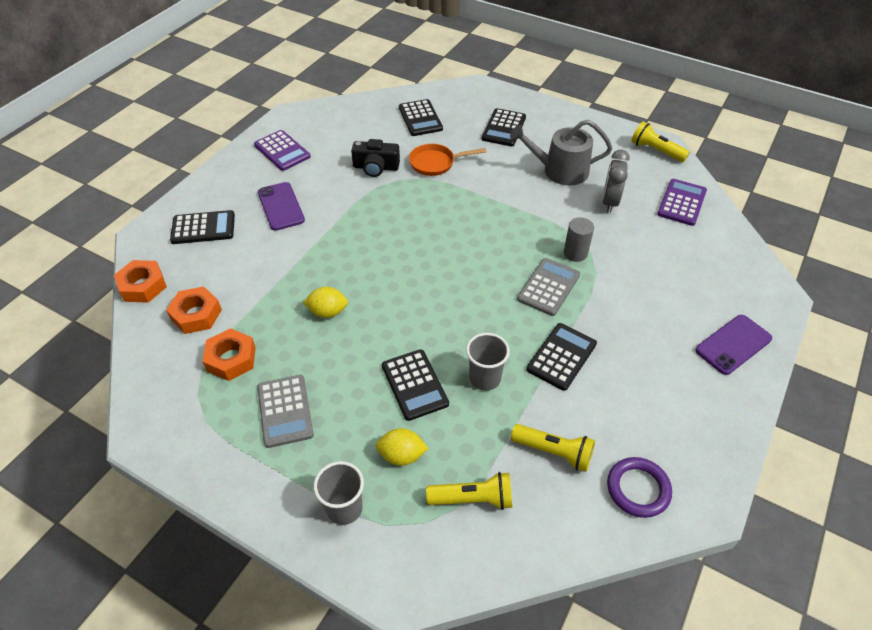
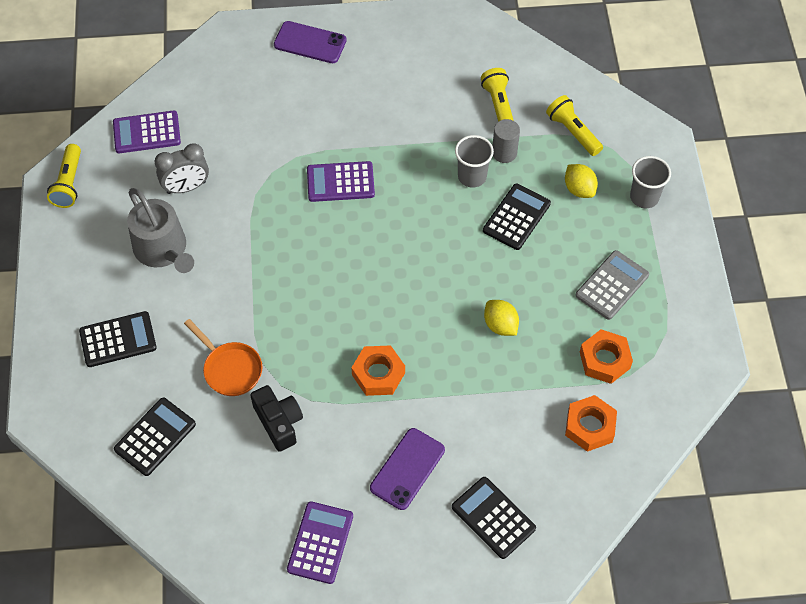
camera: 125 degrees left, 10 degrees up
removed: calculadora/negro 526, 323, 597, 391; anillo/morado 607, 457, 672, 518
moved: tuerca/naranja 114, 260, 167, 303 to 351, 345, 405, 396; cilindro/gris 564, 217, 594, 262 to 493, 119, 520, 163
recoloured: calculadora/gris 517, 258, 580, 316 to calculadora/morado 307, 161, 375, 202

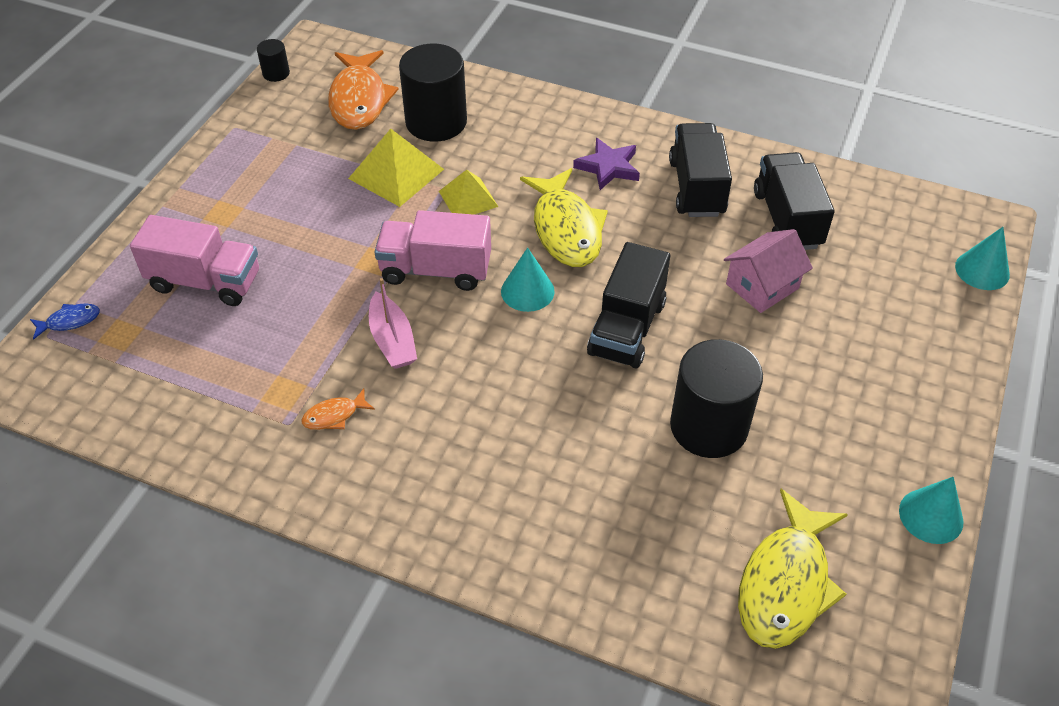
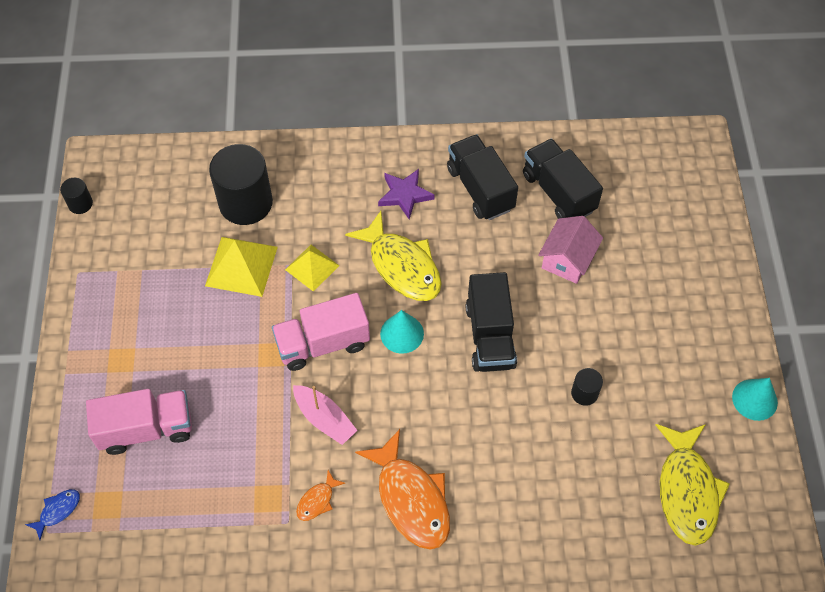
camera: 25 degrees left, 10 degrees up
removed: cono/turquesa 955, 227, 1010, 290
moved: pez/naranja 328, 50, 399, 130 to 355, 429, 450, 550
resized: cilindro/negro 670, 339, 763, 458 = 571, 368, 603, 406 x0.46

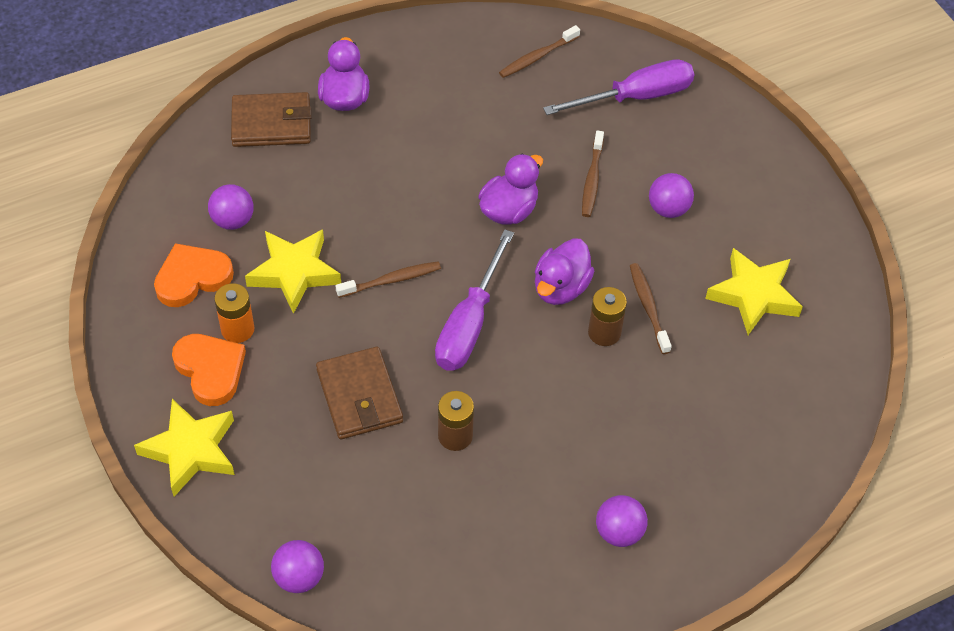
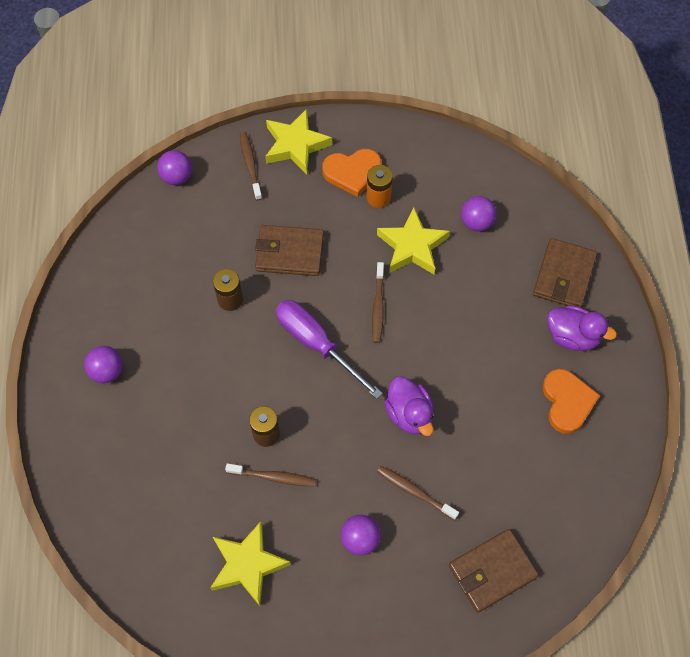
camera: 115 degrees right, 10 degrees up
removed: pato/morado 535, 238, 594, 305
moved: corazón/naranja 154, 243, 234, 307 to 543, 369, 600, 434; cepillo de dientes/marrón 499, 25, 580, 78 to 240, 132, 262, 201
replaced: destornillador/morado 543, 59, 694, 115 to cartera/marrón 449, 529, 539, 613

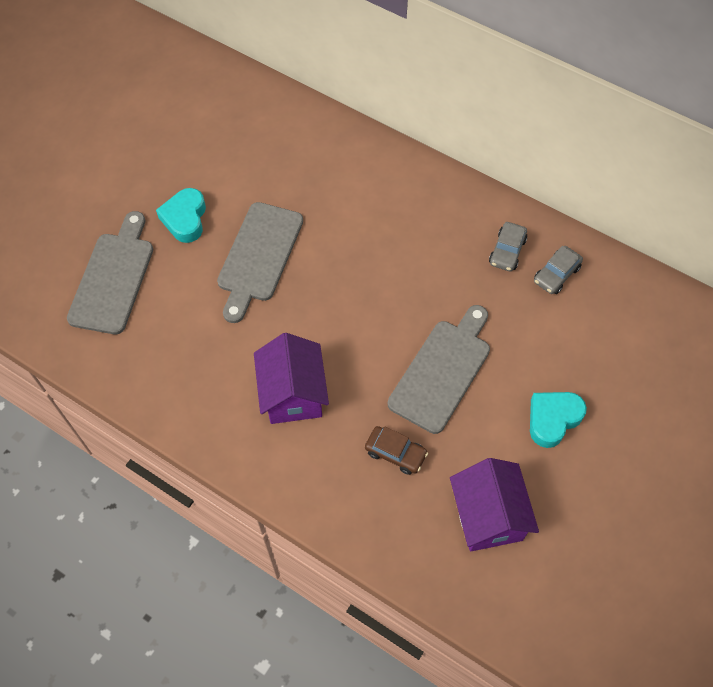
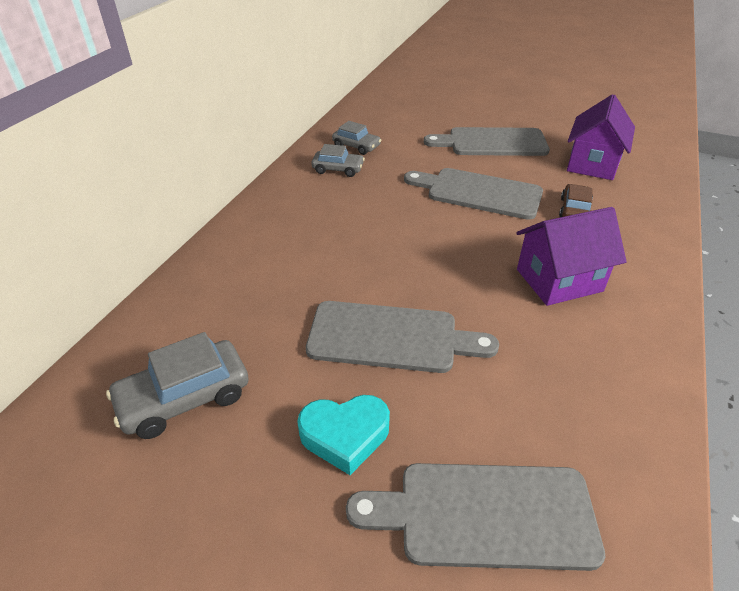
camera: 100 degrees left, 20 degrees down
added: coche/gris 106, 332, 249, 439
replaced: corazón/turquesa 530, 392, 587, 448 to tabla de cortar/gris 424, 127, 550, 156
turned: casa/morado 450, 458, 539, 551 = 567, 94, 635, 180 45 degrees counterclockwise

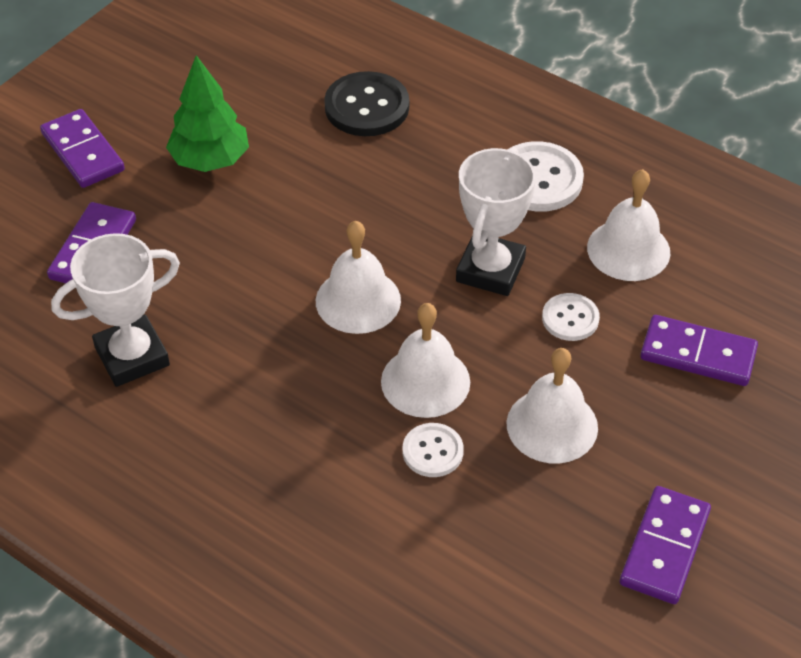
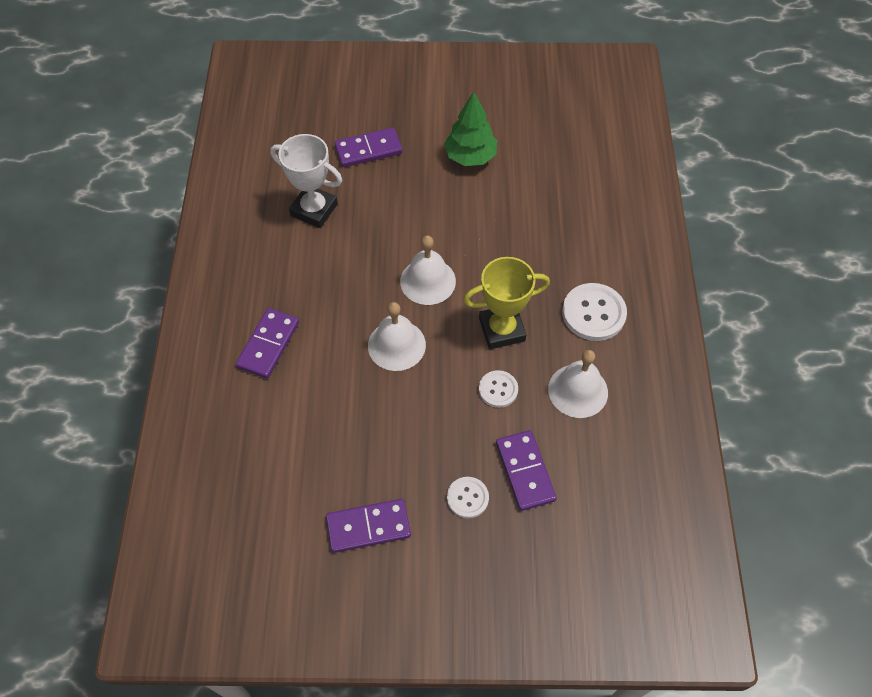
camera: 55 degrees right, 10 degrees up
removed: botón/negro 324, 71, 409, 136; campana/blanco 507, 348, 598, 463
moved: ficha de dominó/morado 40, 109, 125, 188 to 236, 308, 299, 379; botón/blanco 403, 423, 464, 477 to 447, 477, 489, 518
recoloured: trofeo/blanco 456, 147, 536, 296 to trofeo/amarillo 463, 257, 550, 349

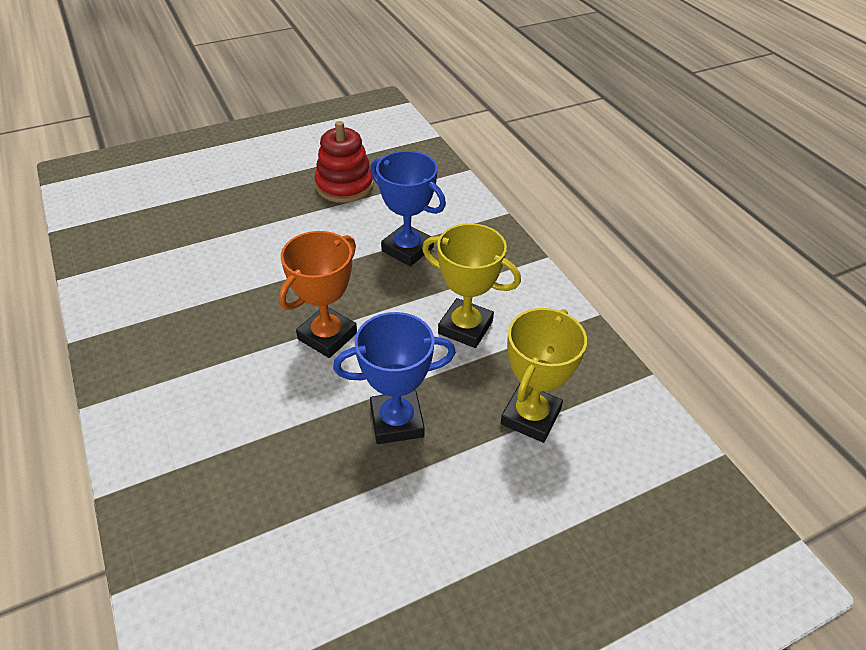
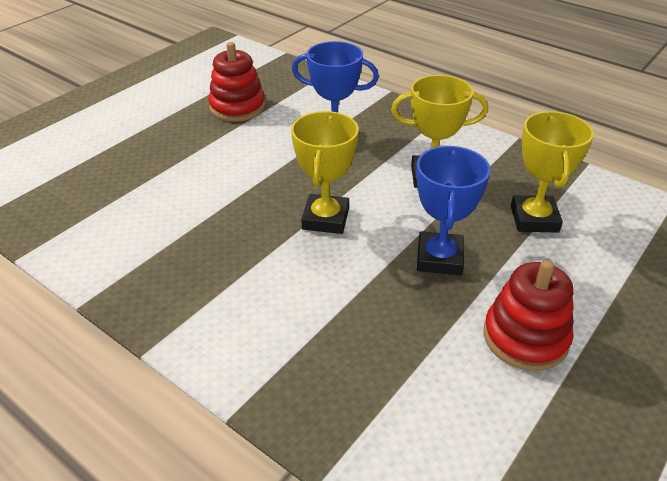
camera: 25 degrees left, 5 degrees down
added: juguete apilable/rojo 483, 260, 574, 371
recoloured: trofeo/naranja 279, 231, 357, 358 to trofeo/amarillo 291, 111, 359, 234
turned: trofeo/azul 333, 312, 456, 444 = 416, 146, 491, 275 45 degrees counterclockwise

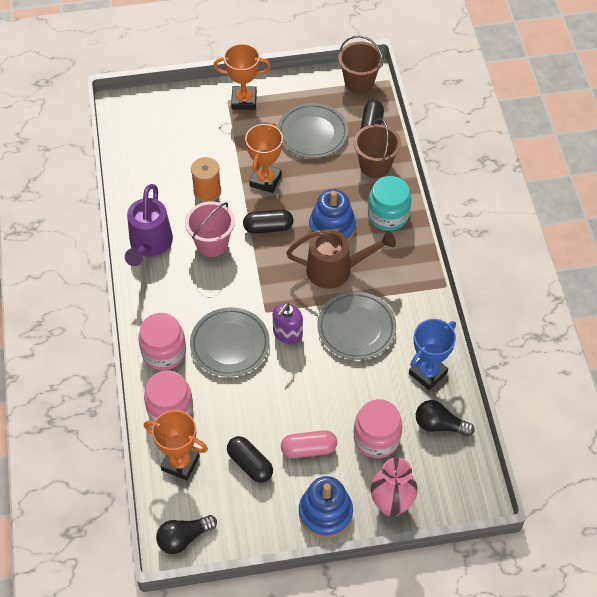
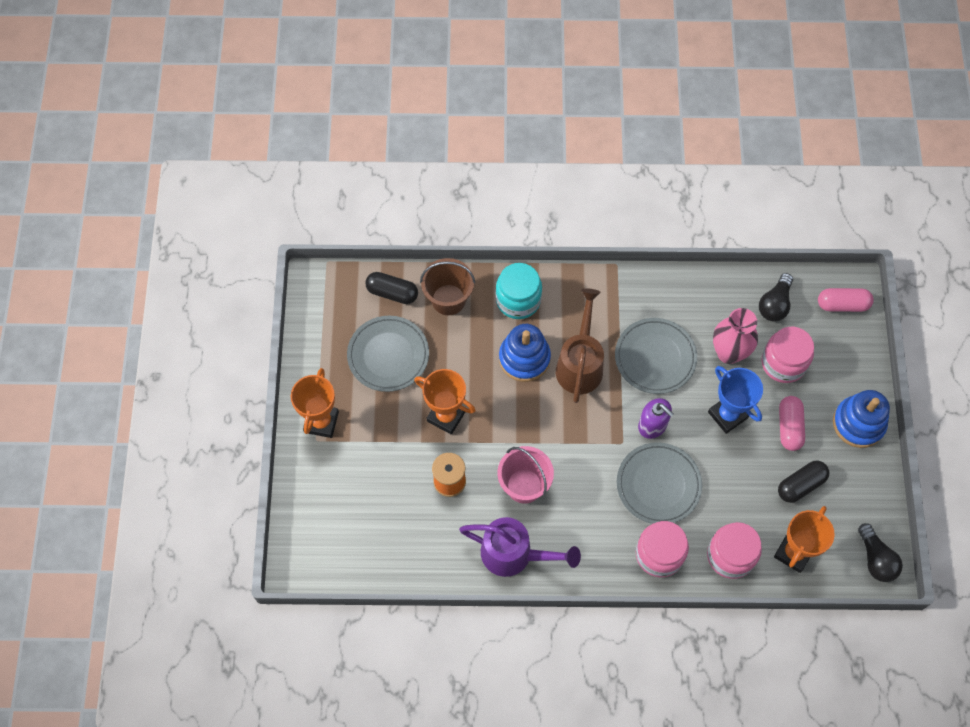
camera: 80 degrees left, 10 degrees up
removed: cápsula/negro 243, 210, 294, 234; balde/marrón 338, 35, 383, 94
added: cápsula/rosa 818, 288, 874, 312
moved: florero/rosa 371, 457, 418, 517 to 713, 308, 758, 364; trofeo/azul 409, 319, 456, 390 to 708, 366, 763, 434

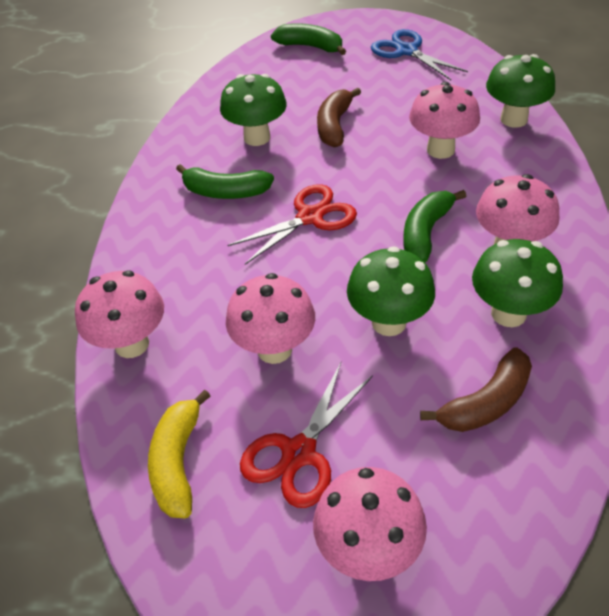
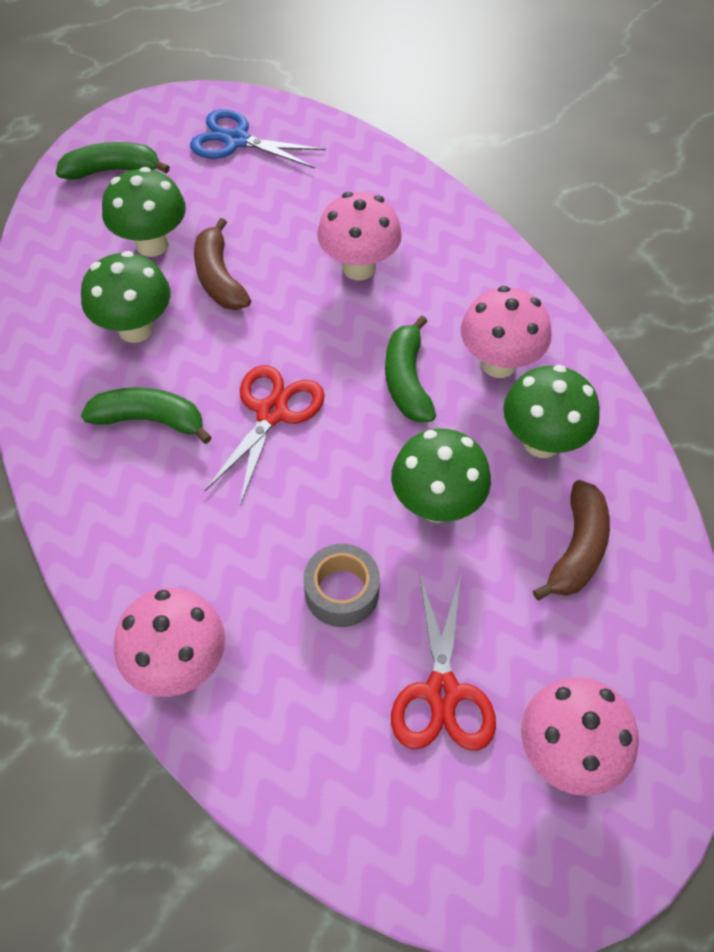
camera: 35 degrees left, 10 degrees up
removed: plátano/amarillo 148, 389, 210, 518
moved: seta/verde 486, 54, 555, 128 to 102, 167, 186, 257
replaced: seta/rosa 226, 273, 315, 364 to cinta adhesiva/gris 303, 544, 380, 627
turned: plátano/verde 176, 164, 274, 199 = 81, 387, 212, 444 150 degrees counterclockwise

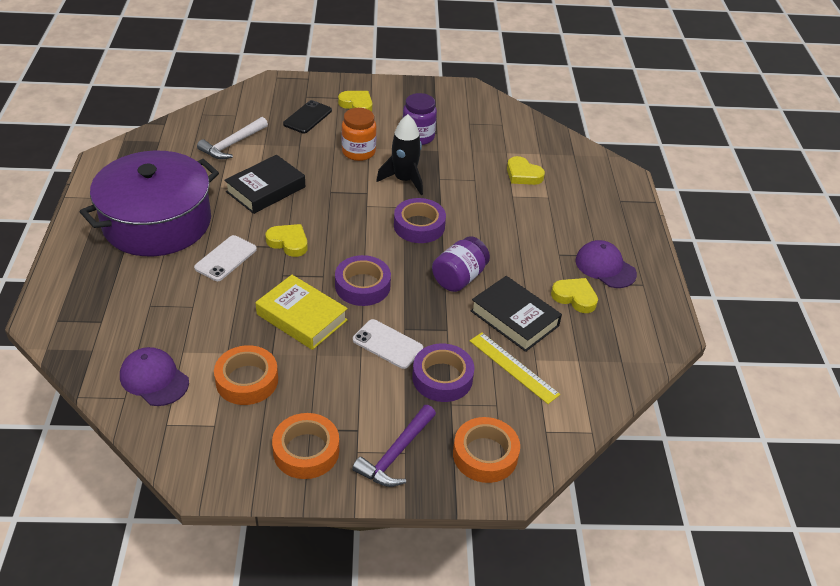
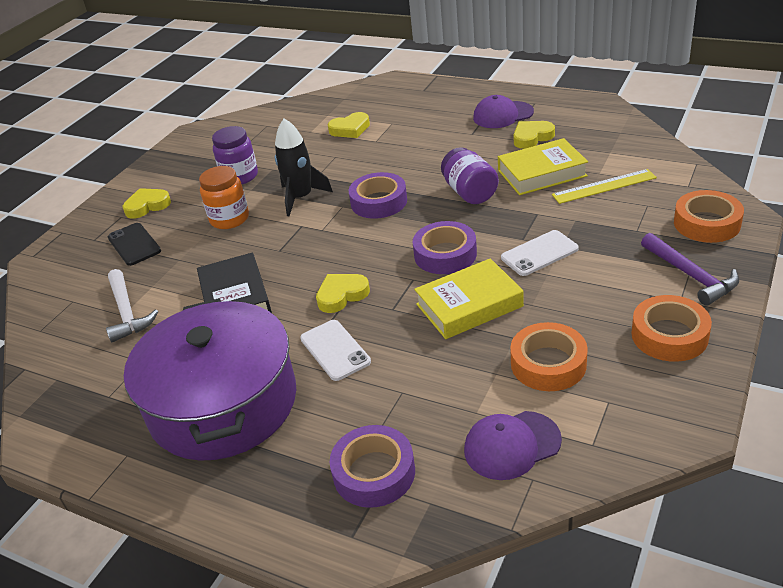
camera: 55 degrees left, 5 degrees down
moved: cinta adhesiva/morado 412, 344, 475, 402 to 329, 425, 415, 508
recoloured: libro/negro 470, 276, 562, 352 to libro/amarillo 498, 138, 588, 195

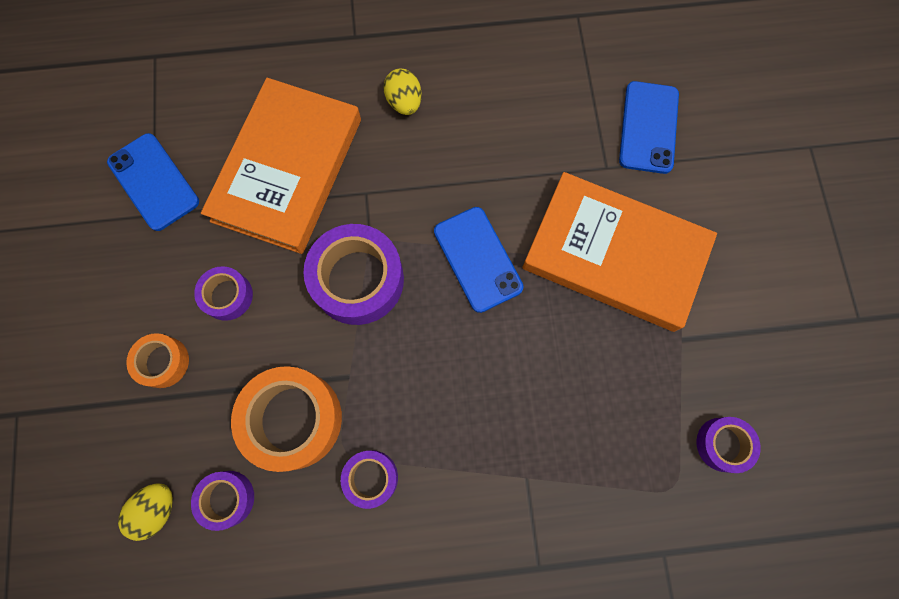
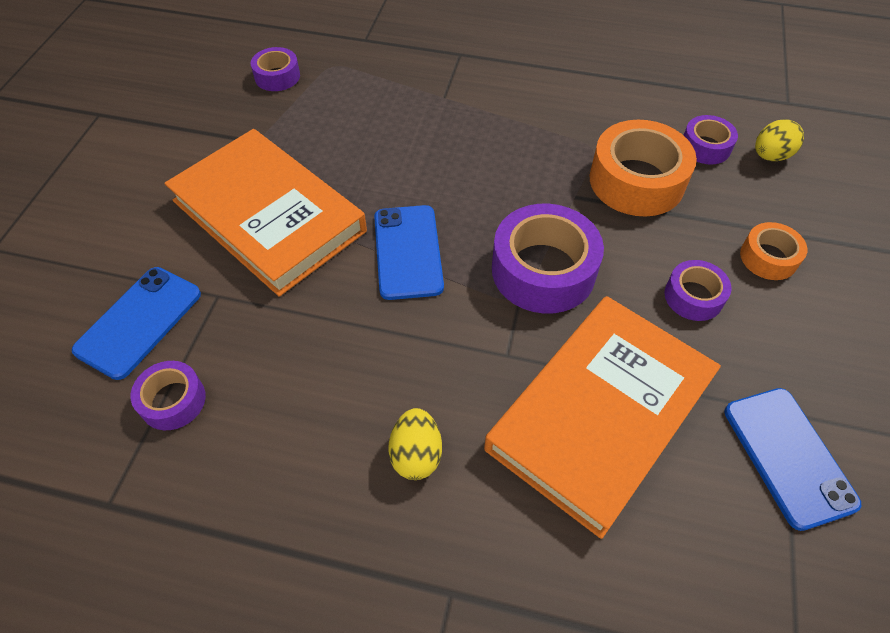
camera: 160 degrees left, 20 degrees down
moved: cinta adhesiva/morado 341, 450, 398, 509 to 131, 361, 206, 430

